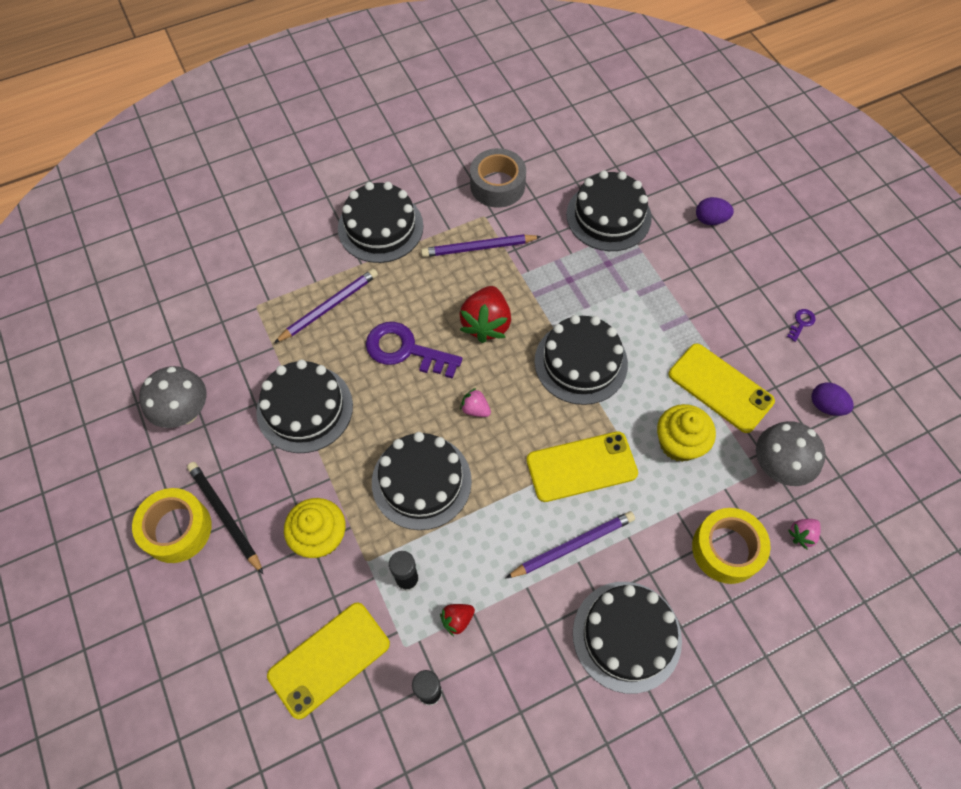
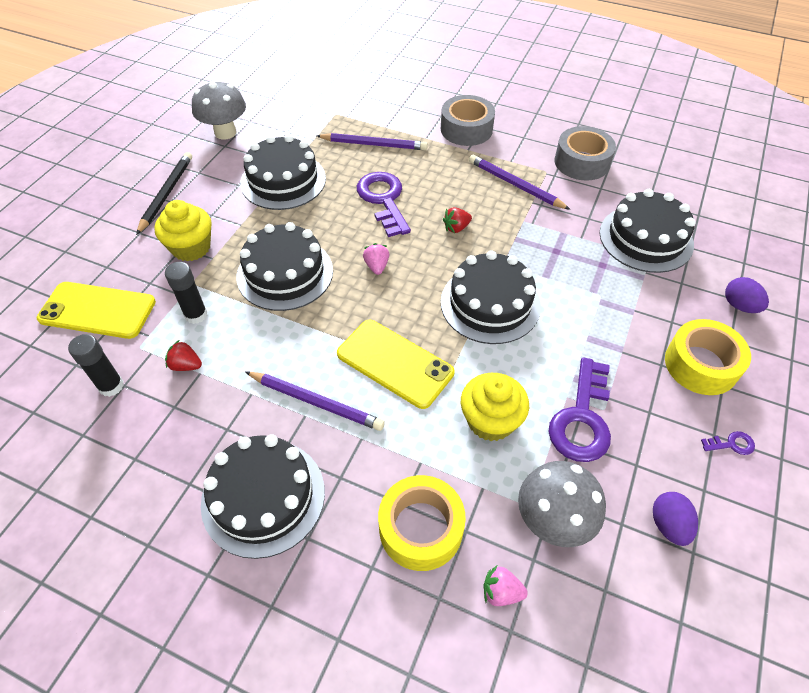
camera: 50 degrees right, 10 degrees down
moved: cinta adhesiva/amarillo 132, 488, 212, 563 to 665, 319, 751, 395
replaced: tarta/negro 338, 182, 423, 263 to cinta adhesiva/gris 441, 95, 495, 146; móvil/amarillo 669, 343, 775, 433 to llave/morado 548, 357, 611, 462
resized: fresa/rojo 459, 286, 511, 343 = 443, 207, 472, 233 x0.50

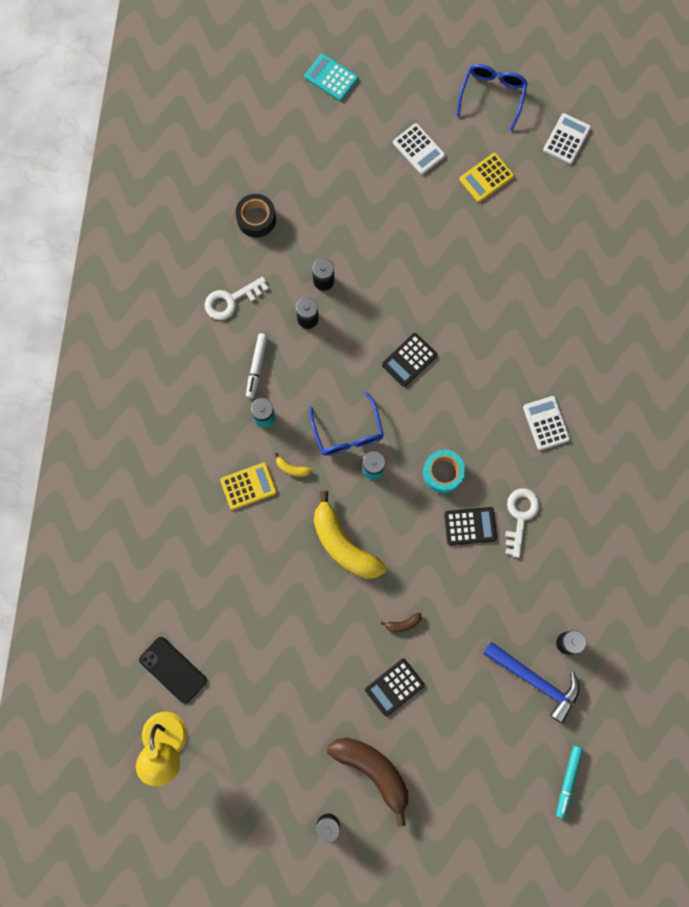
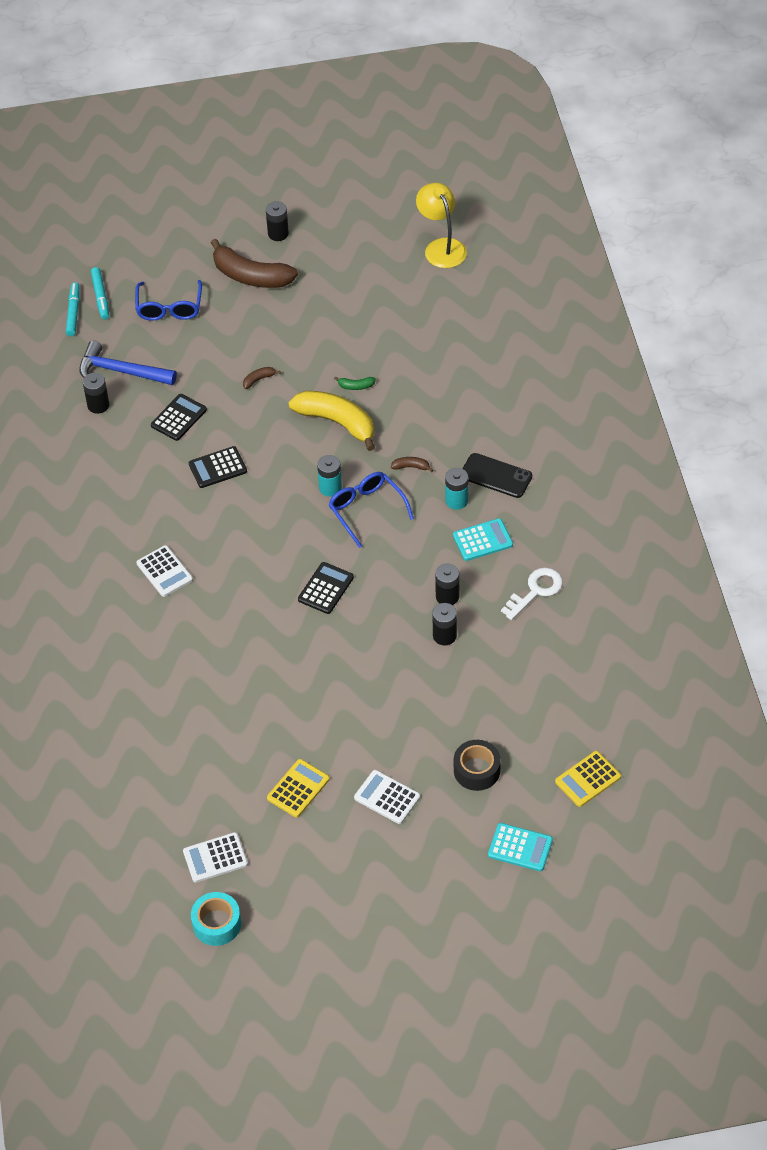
camera: 165 degrees right, 25 degrees down
removed: llave/blanco 505, 488, 540, 558
added: rotulador/turquesa 91, 267, 109, 320; plátano/verde 334, 377, 376, 390
moved: móvil/negro 139, 637, 207, 704 to 462, 453, 532, 498; calculadora/amarillo 220, 462, 277, 510 to 555, 751, 621, 807; cinta adhesiva/negro 236, 194, 276, 238 to 454, 740, 501, 791; calculadora/negro 365, 658, 425, 717 to 151, 394, 207, 441; cinta adhesiva/turquesa 423, 450, 465, 493 to 191, 892, 241, 946; gafas/azul 457, 64, 528, 131 to 135, 280, 202, 321
replaced: rotulador/blanco 246, 333, 268, 398 to calculadora/turquesa 453, 518, 513, 561
recoloured: plátano/amarillo 275, 453, 312, 477 to plátano/marrón 391, 457, 433, 472
turned: calculadora/blanco 543, 113, 591, 165 = 183, 832, 248, 883 60 degrees clockwise

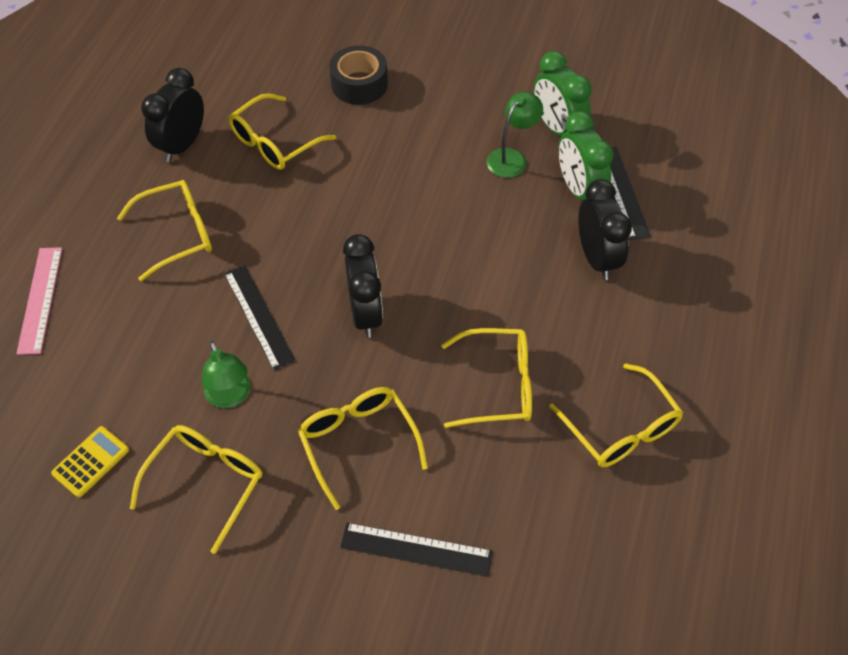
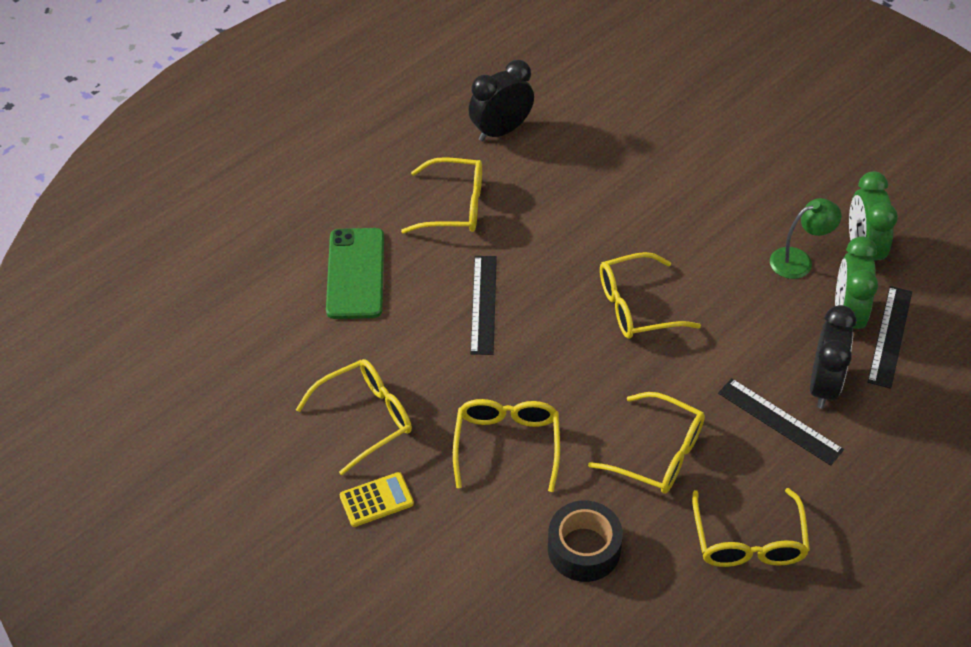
camera: 30 degrees right, 5 degrees down
removed: regla/rosa 16, 247, 62, 355; lámpara/verde 202, 341, 251, 408; despertador/negro 343, 234, 383, 338
added: móvil/verde 326, 228, 384, 319
moved: calculadora/amarillo 51, 426, 129, 497 to 340, 472, 414, 527; gafas/amarillo 228, 93, 336, 170 to 600, 252, 701, 339; cinta adhesiva/negro 329, 45, 388, 105 to 548, 500, 623, 582; regla/negro 340, 523, 493, 577 to 718, 378, 844, 466

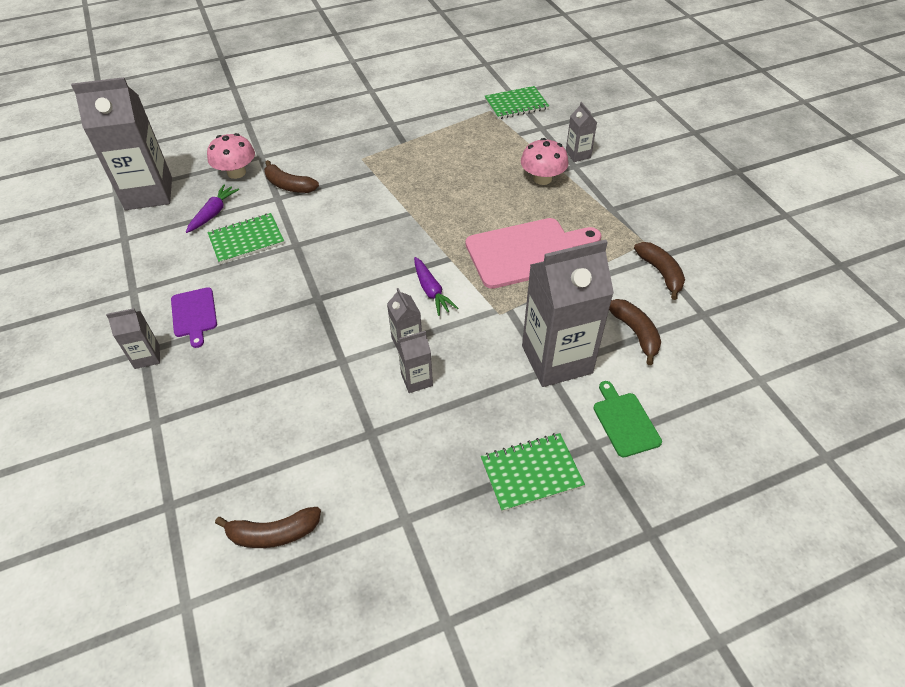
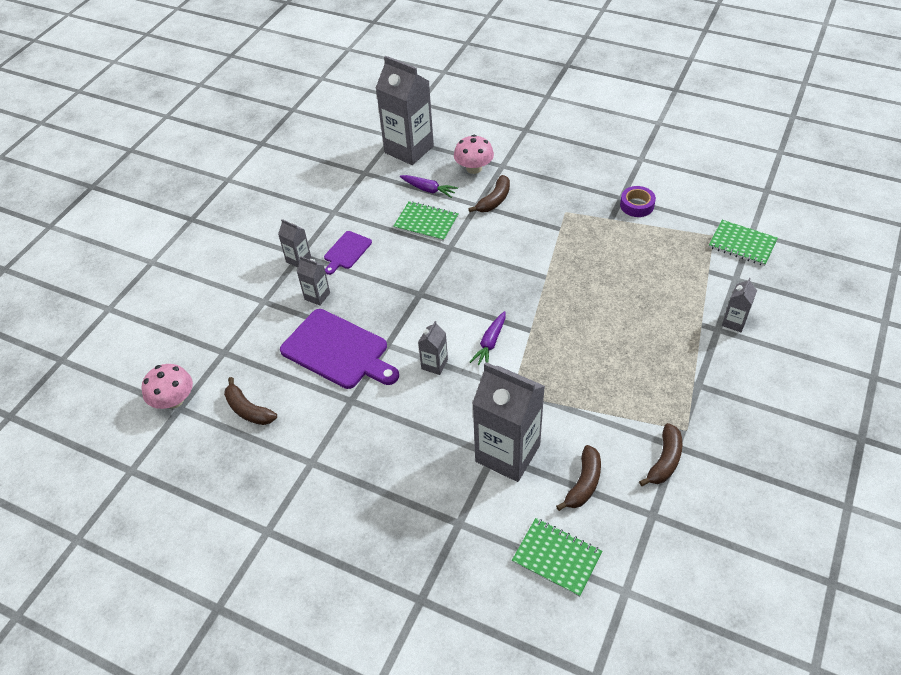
camera: 50 degrees right, 0 degrees up
removed: tabla de cortar/rosa 465, 218, 602, 289; tabla de cortar/verde 593, 381, 662, 457
added: tabla de cortar/morado 280, 309, 399, 389; cinta adhesiva/morado 620, 186, 656, 217
moved: cartón de leche/gris 397, 331, 433, 393 to 297, 256, 330, 306; cuaderno/verde 481, 433, 585, 512 to 512, 518, 603, 597; seta/rosa 521, 138, 569, 185 to 142, 364, 193, 409
turned: zanahoria/morado 186, 185, 239, 233 = 400, 175, 458, 198 45 degrees clockwise; plátano/marrón 264, 160, 319, 193 = 469, 175, 510, 212 135 degrees counterclockwise

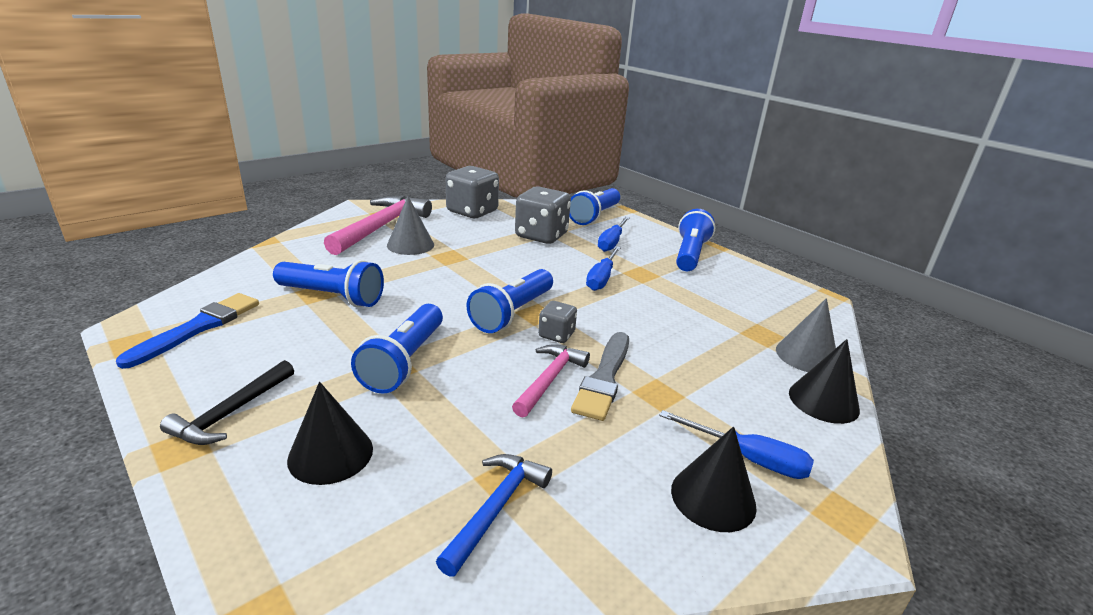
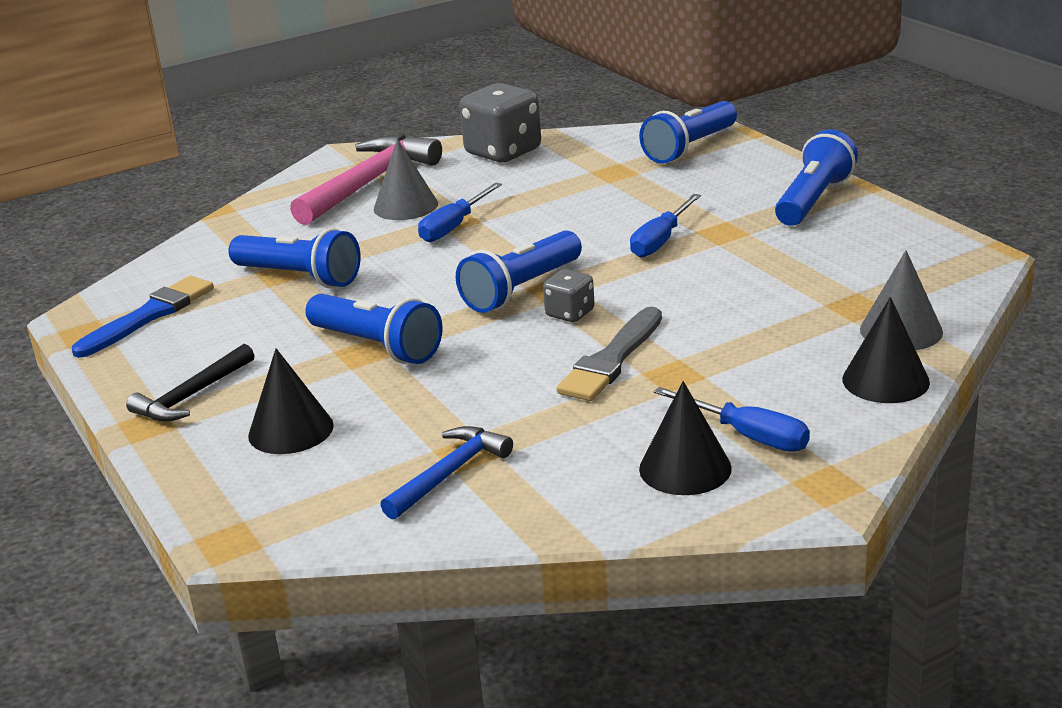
camera: 15 degrees right, 0 degrees up
removed: martillo/rosa 512, 344, 590, 417; dado/gris 515, 186, 571, 244
moved: destornillador/azul 598, 217, 630, 252 to 418, 183, 502, 242
turned: lámpara de mano/azul 351, 304, 443, 394 = 306, 294, 443, 364 75 degrees counterclockwise

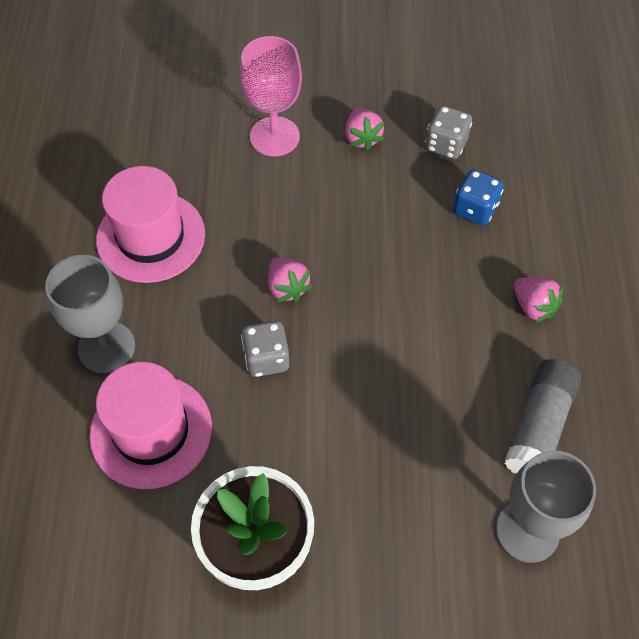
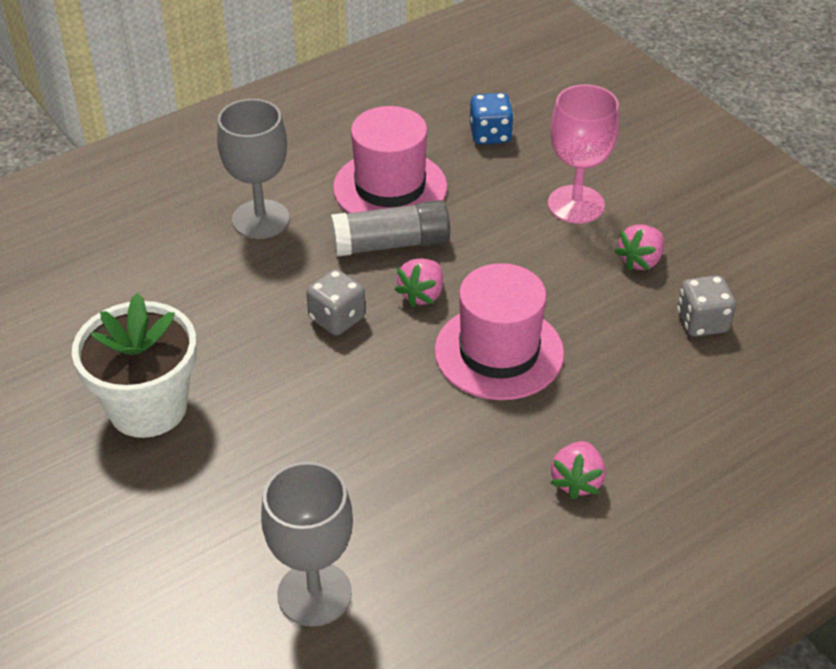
camera: 55 degrees right, 15 degrees down
moved: sombrero/rosa 90, 362, 212, 489 to 434, 263, 564, 400; dado/azul 453, 169, 504, 226 to 470, 93, 514, 145; barra de pegamento/gris 504, 359, 581, 474 to 331, 200, 450, 257

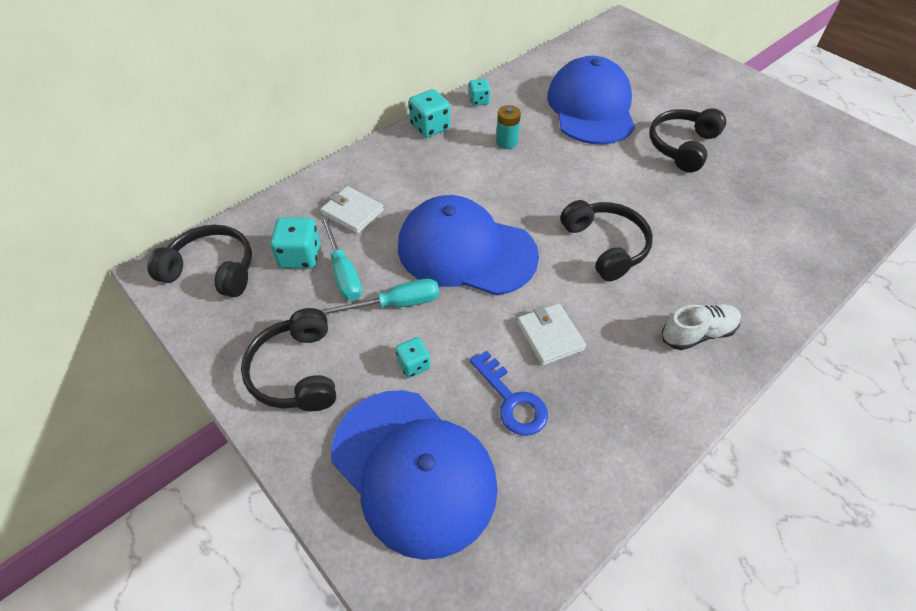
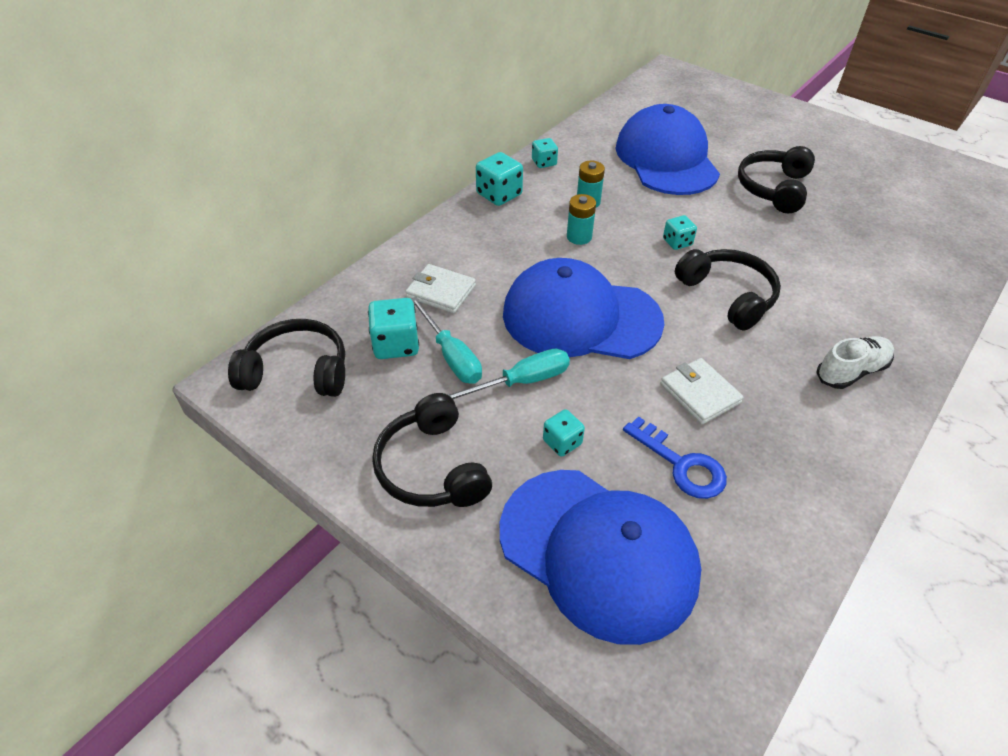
camera: 10 degrees left, 5 degrees down
added: pila/turquesa 567, 194, 596, 245; dado/turquesa 663, 215, 697, 250

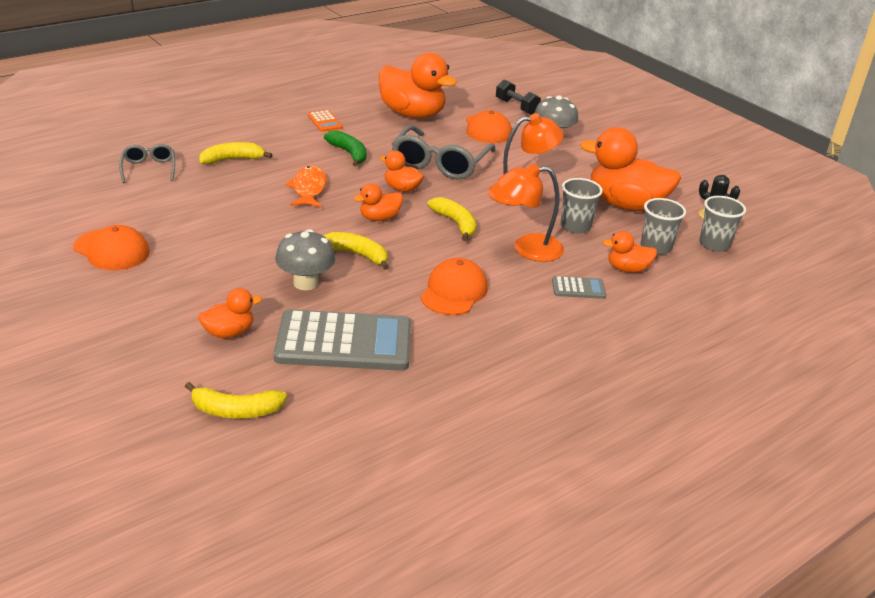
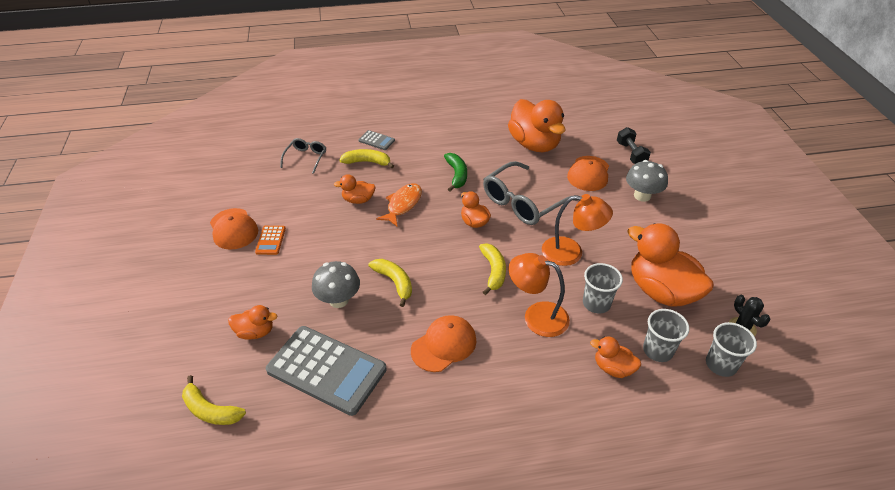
camera: 30 degrees right, 10 degrees up
moved: calculadora/naranja 308, 110, 343, 132 to 255, 226, 286, 255; pato/naranja 354, 183, 403, 221 to 334, 174, 376, 204; calculadora/gris 552, 276, 606, 299 to 358, 130, 395, 150

